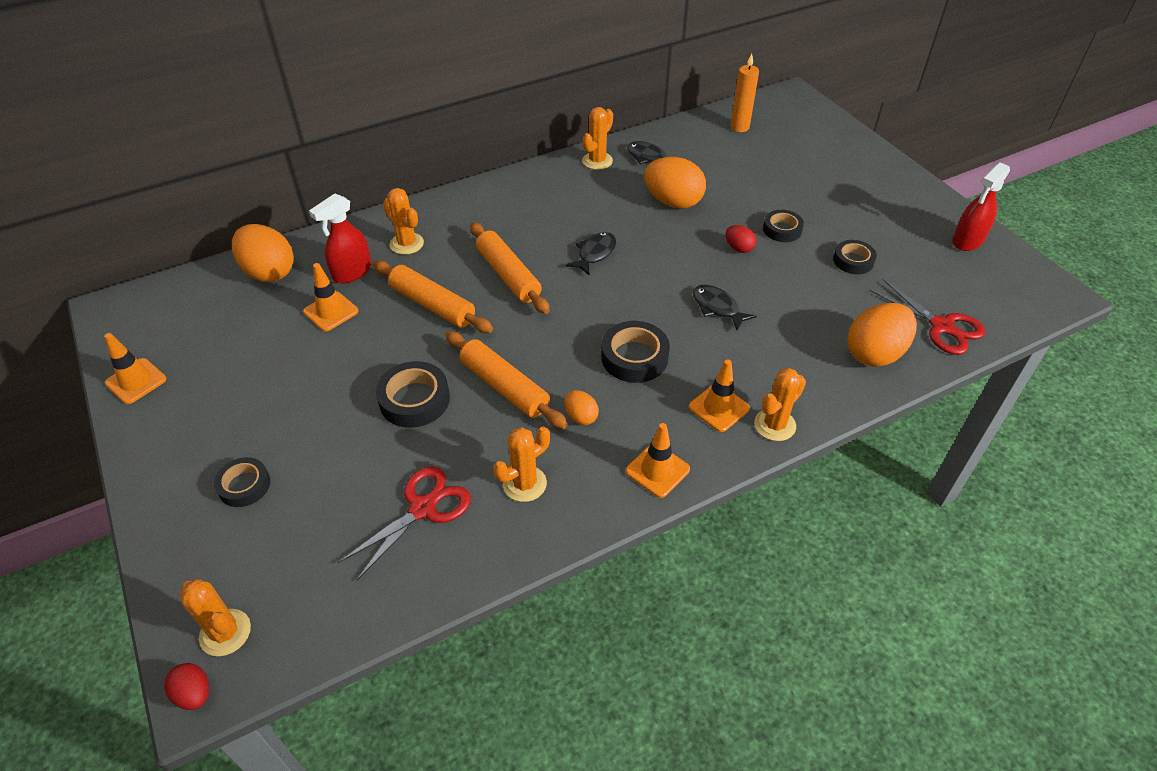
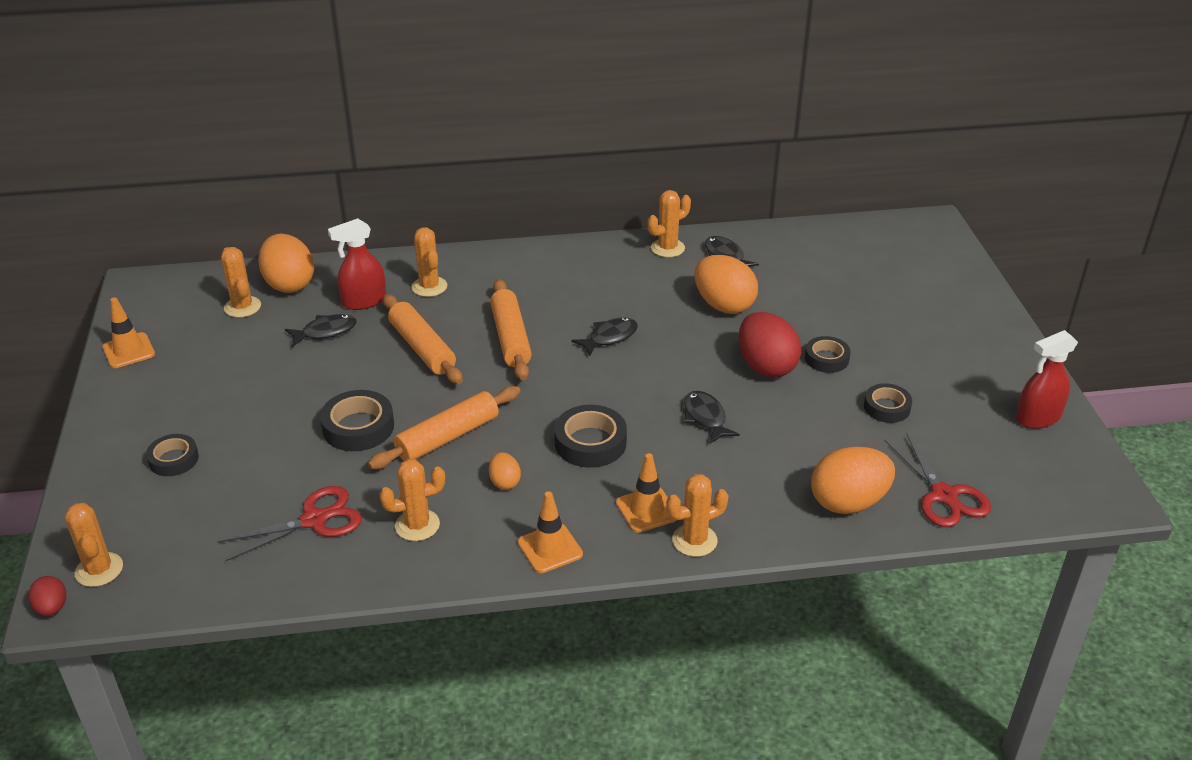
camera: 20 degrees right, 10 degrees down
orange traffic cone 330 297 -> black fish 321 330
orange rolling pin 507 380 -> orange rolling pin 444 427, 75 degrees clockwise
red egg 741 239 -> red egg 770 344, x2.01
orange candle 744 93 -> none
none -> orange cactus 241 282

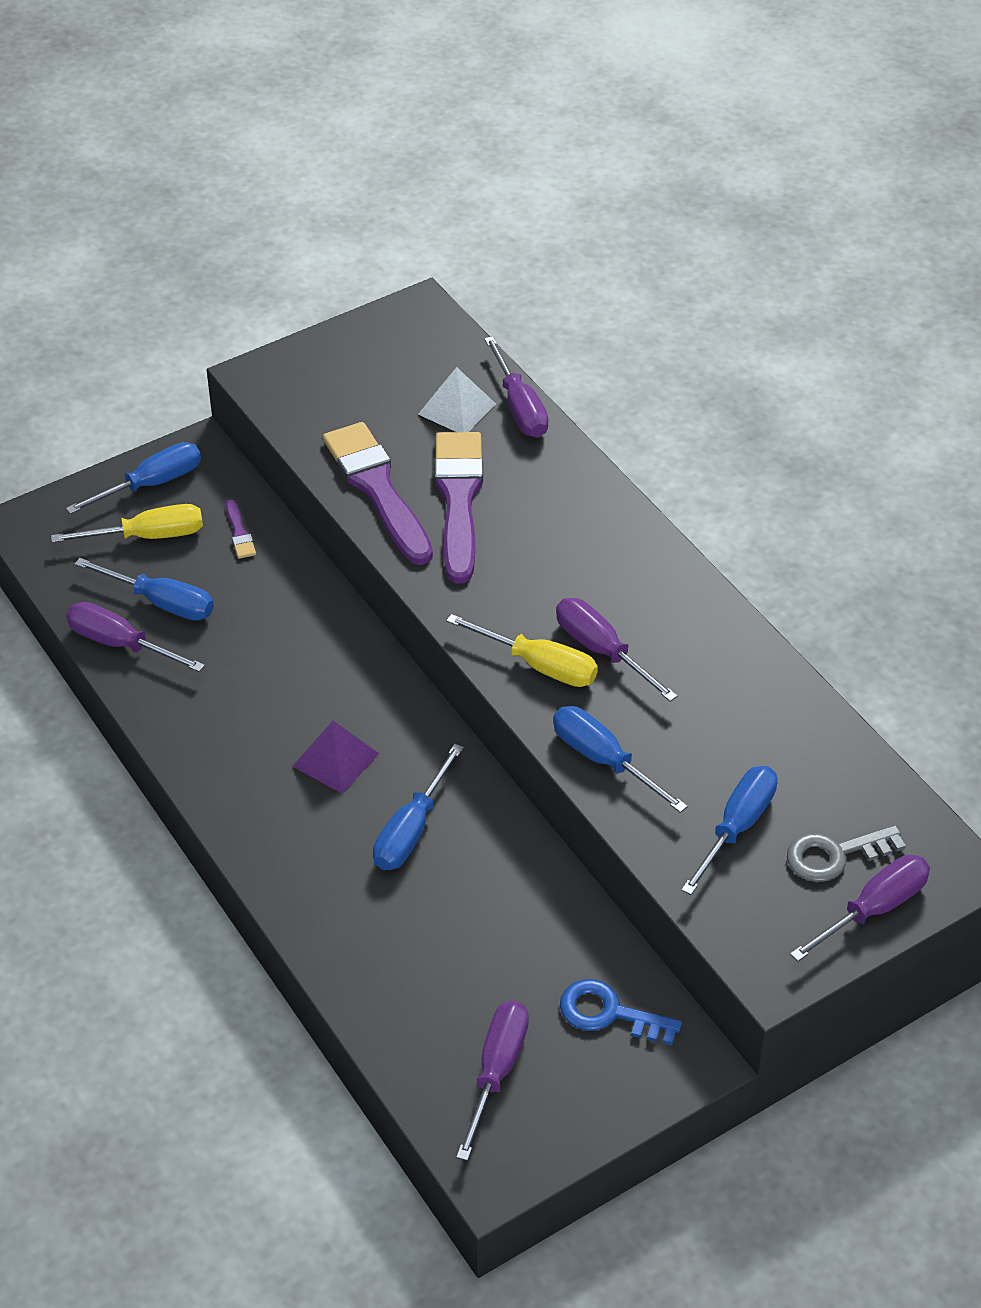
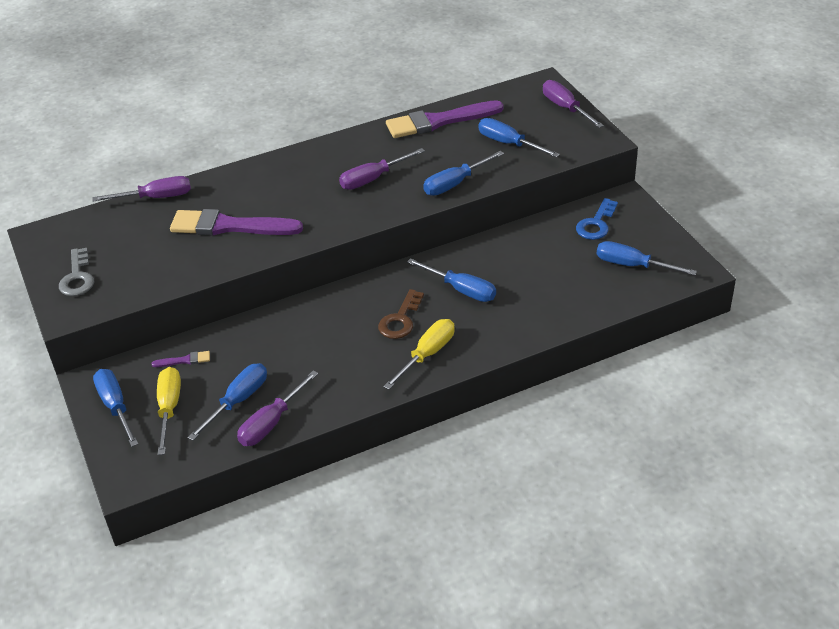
camera: 80 degrees left, 5 degrees down
purple pyramid 336 757 -> brown key 401 314
purple brush 378 493 -> purple brush 445 119, moved
white pyramid 457 399 -> none
yellow screwdriver 522 650 -> yellow screwdriver 419 354, moved
purple screwdriver 492 1081 -> blue screwdriver 647 258
grey key 846 853 -> grey key 76 272, moved

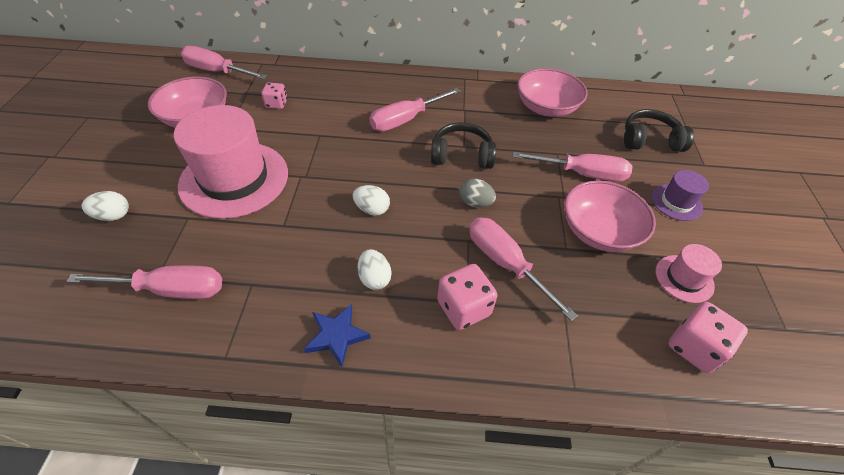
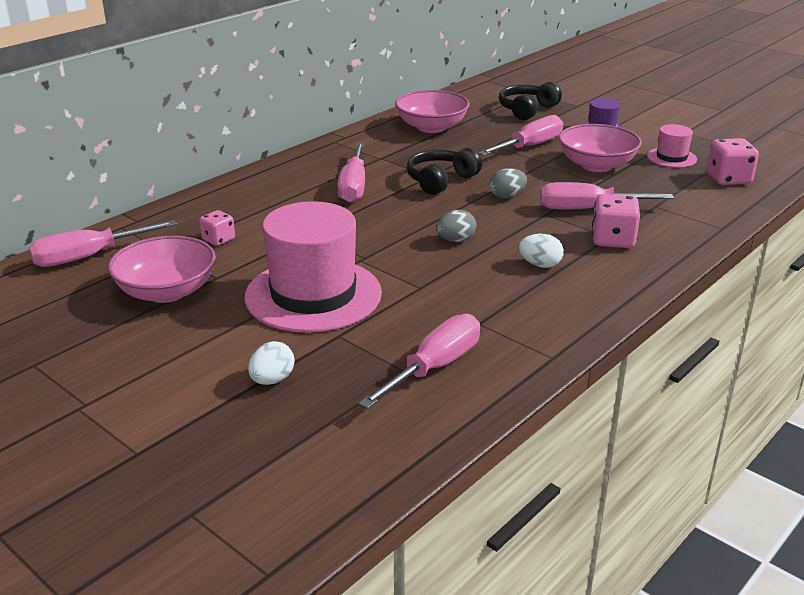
camera: 50 degrees left, 20 degrees down
blue star 337 335 -> none
white egg 371 200 -> grey egg 456 226

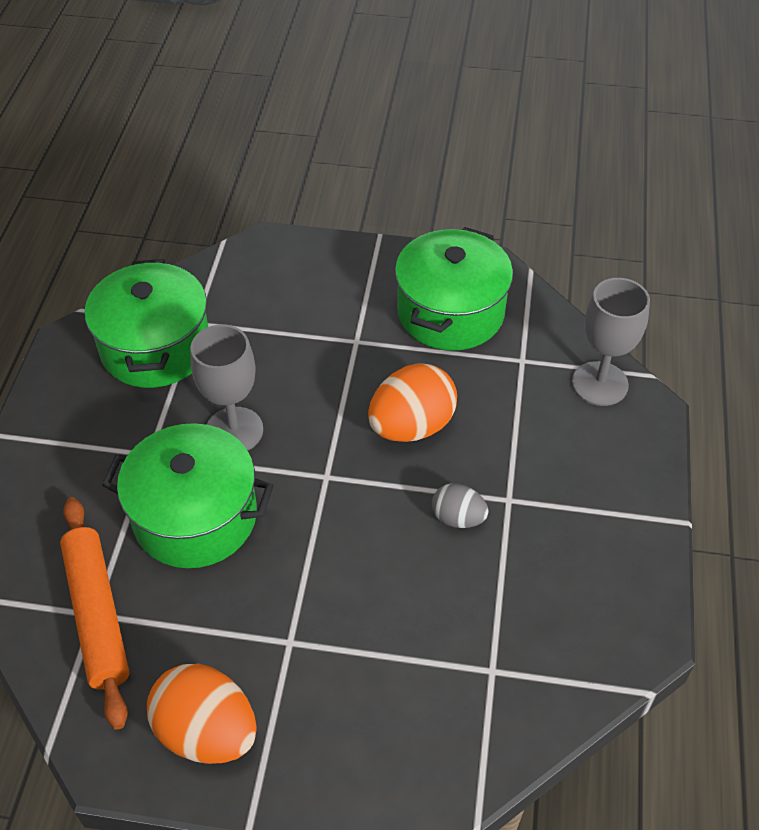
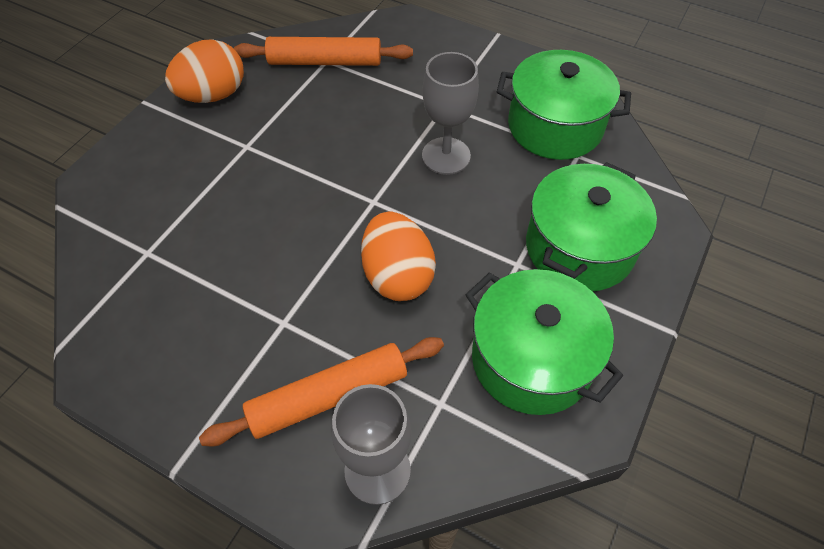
camera: 110 degrees right, 5 degrees up
green pot 188 495 -> green pot 591 226, moved
grey egg 460 505 -> none
none -> orange rolling pin 321 391

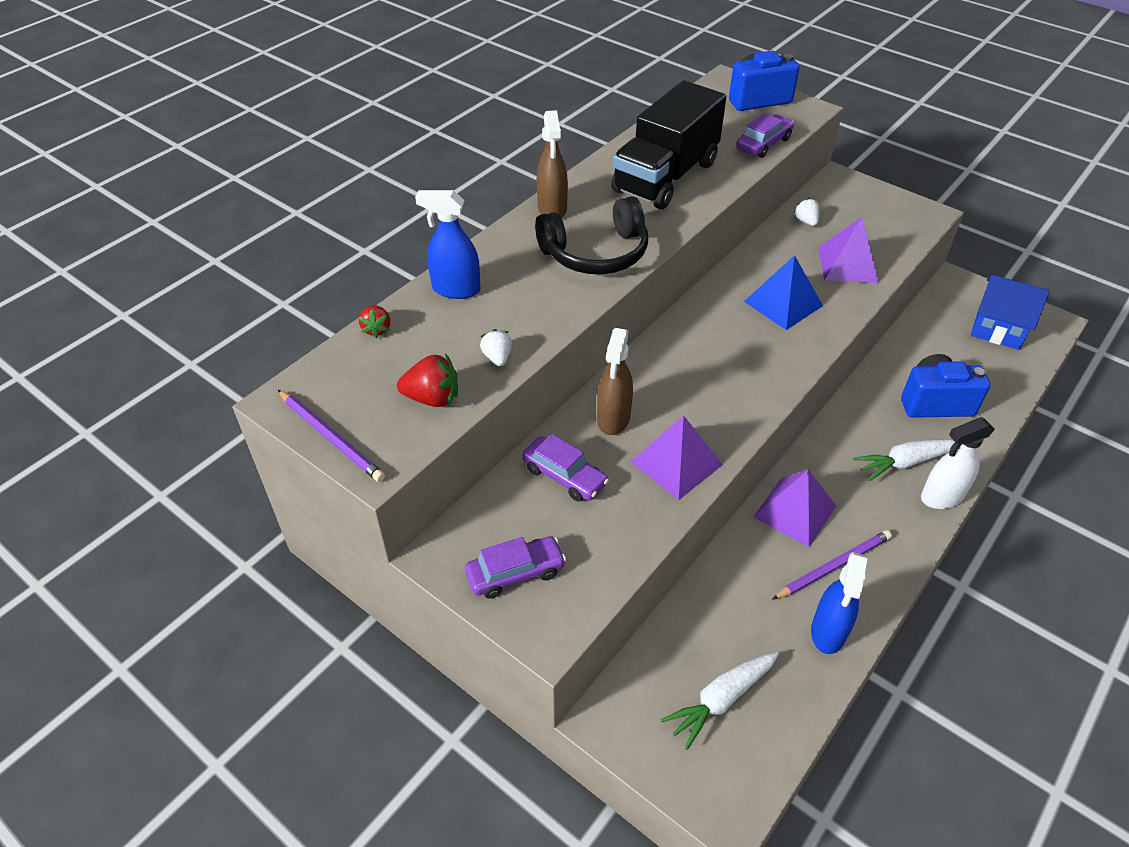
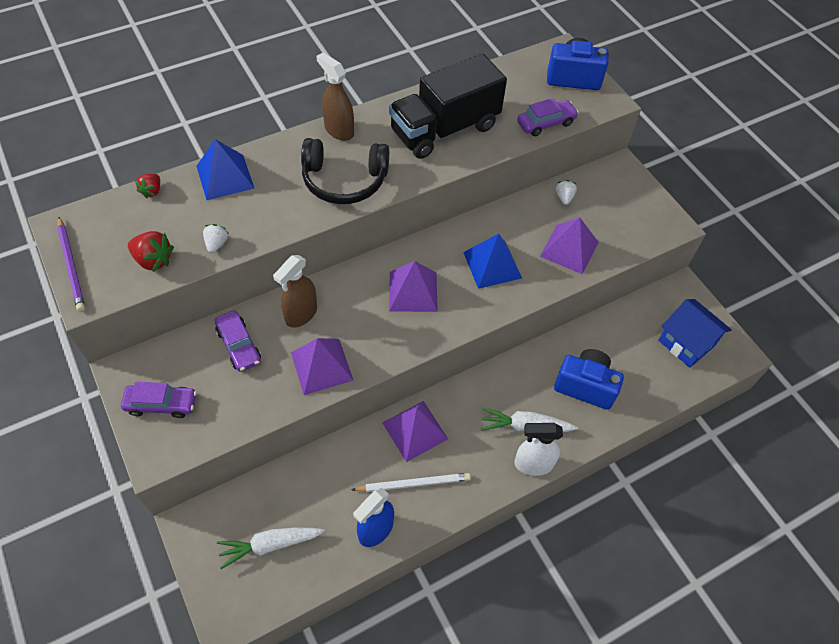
camera: 20 degrees right, 10 degrees up
blue spray bottle 447 244 -> blue pyramid 226 169
brown spray bottle 552 164 -> brown spray bottle 335 96, 120 degrees clockwise
purple pencil 832 565 -> white pencil 411 482
none -> purple pyramid 413 286

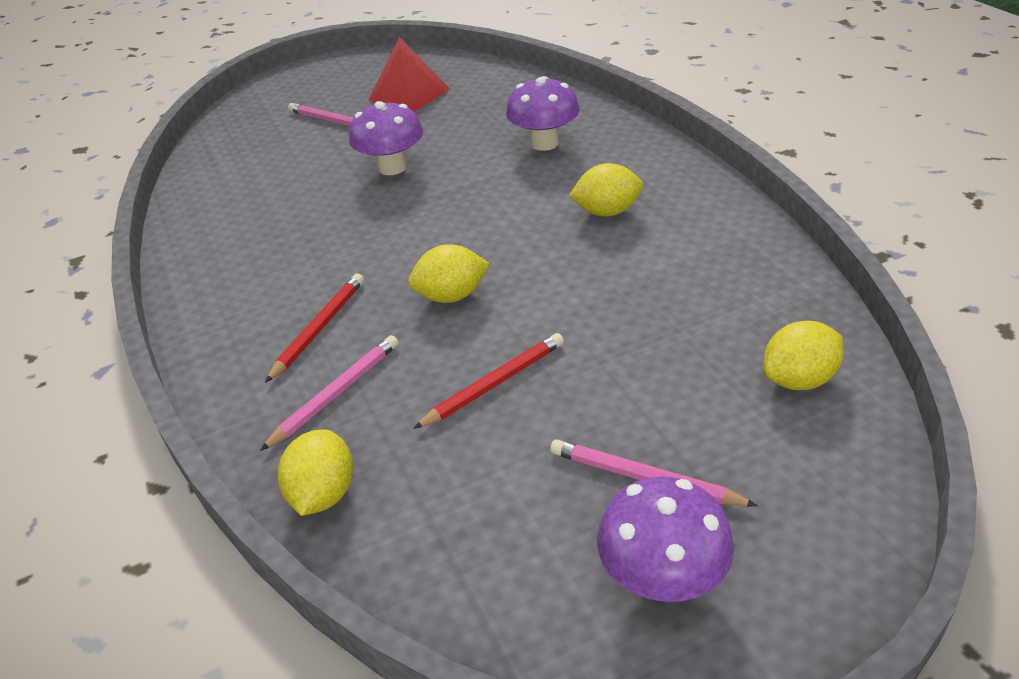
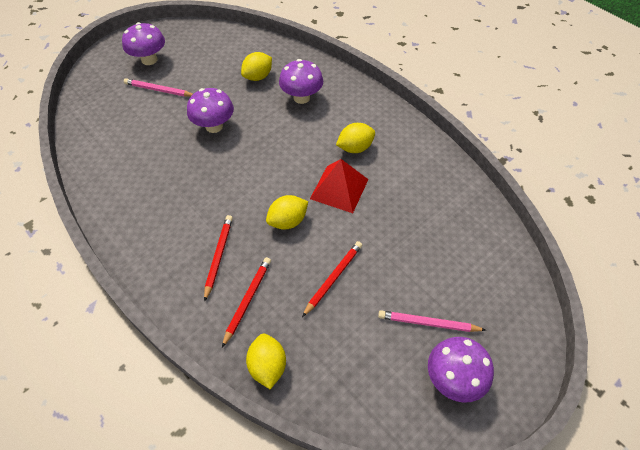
camera: 20 degrees left, 15 degrees up
pink pencil 329 393 -> red pencil 246 302
red pyramid 409 74 -> red pyramid 339 186, moved
yellow lemon 803 355 -> yellow lemon 256 66, moved
none -> purple mushroom 143 43

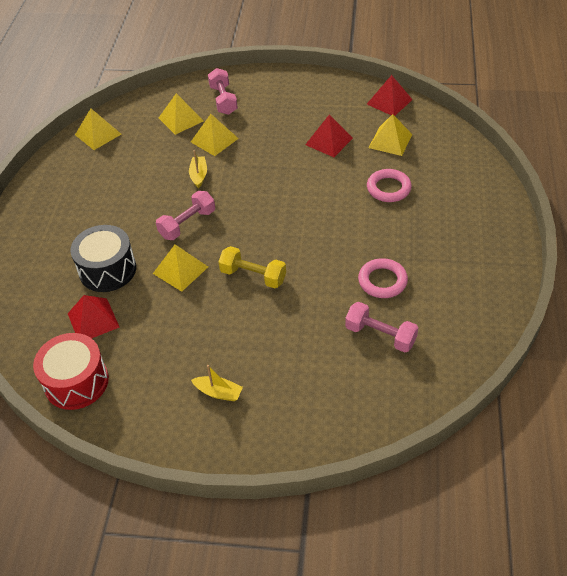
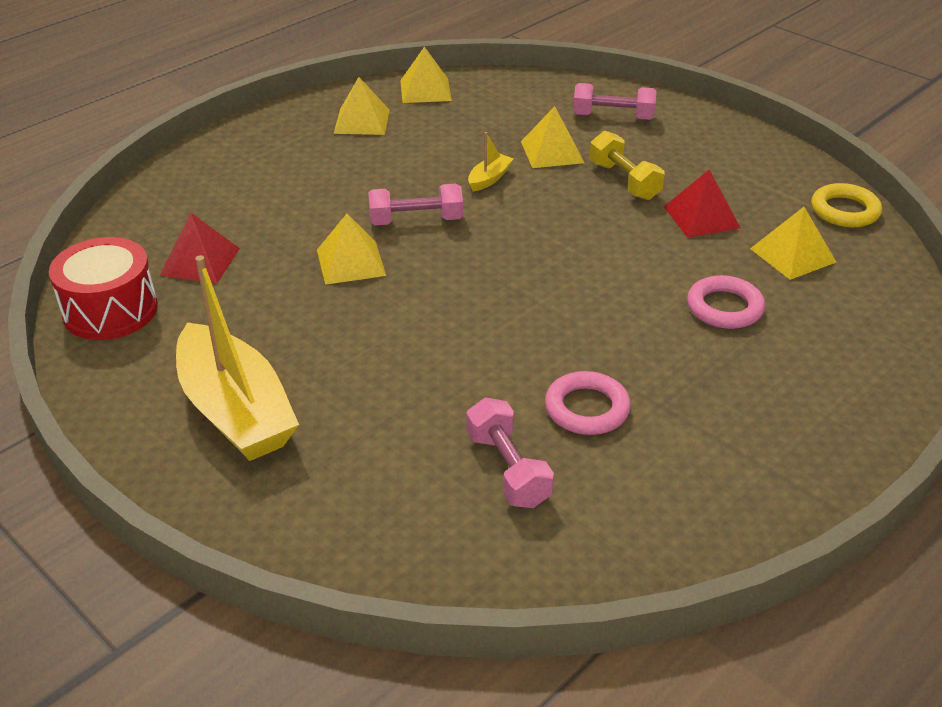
camera: 35 degrees right, 10 degrees down
black drum 103 258 -> none
yellow pyramid 181 114 -> yellow pyramid 361 106, moved
yellow boat 217 383 -> yellow boat 237 358, x2.42
pink dumbbell 223 91 -> pink dumbbell 615 101, 75 degrees clockwise
yellow dumbbell 252 267 -> yellow dumbbell 627 165, moved
red pyramid 390 95 -> yellow ring 846 205

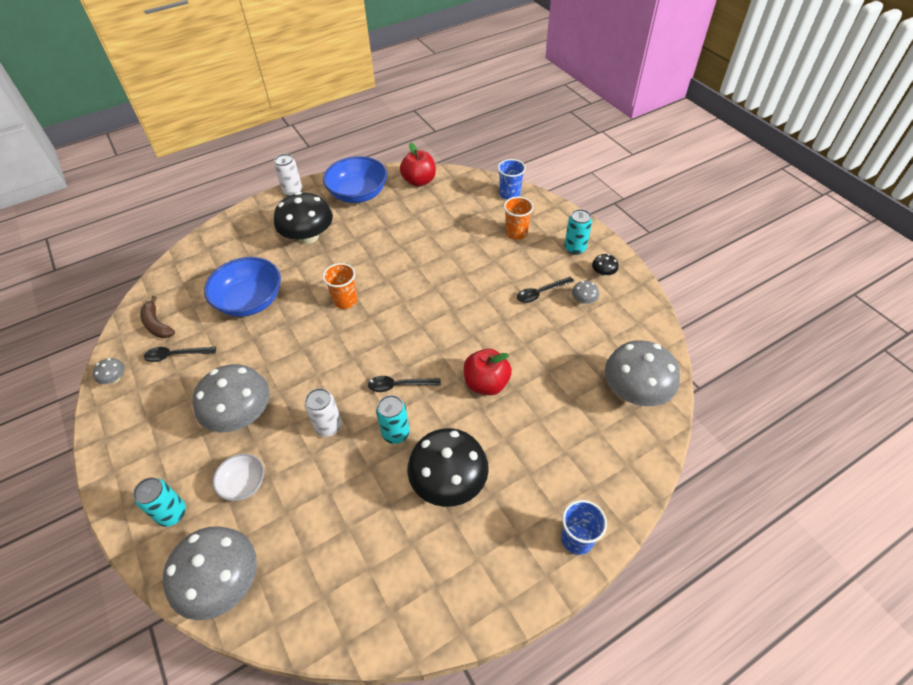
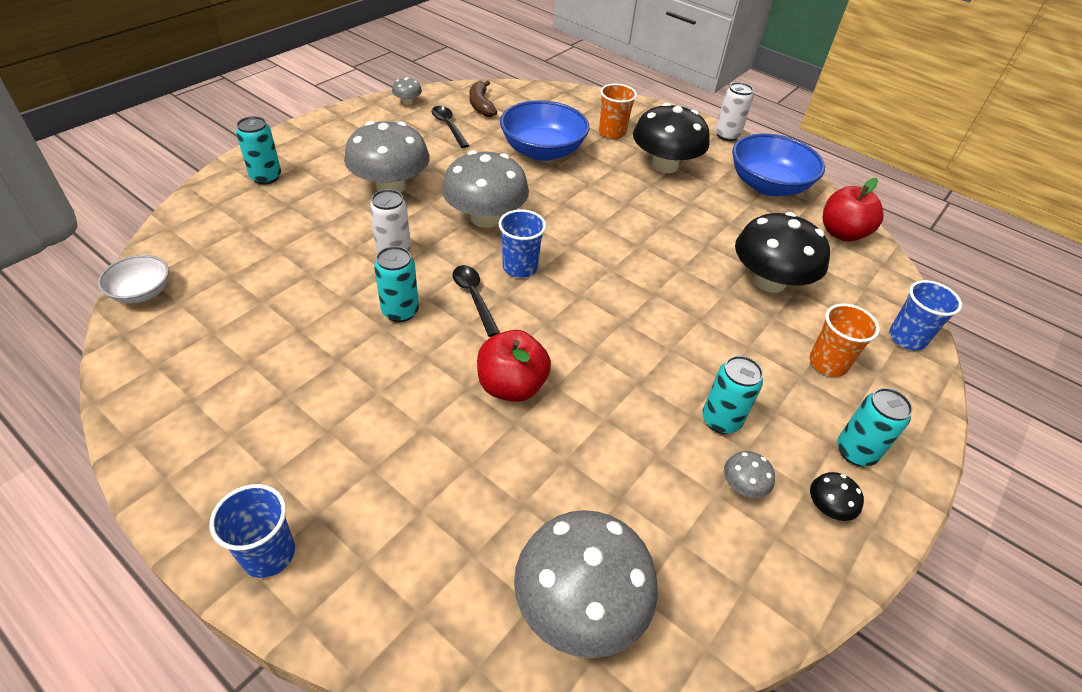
camera: 65 degrees right, 5 degrees down
brown banana 157 317 -> brown banana 483 98, 45 degrees counterclockwise
grey mushroom 210 573 -> grey mushroom 485 189, moved
white bowl 238 477 -> white bowl 133 279, moved
orange cup 340 286 -> orange cup 618 111, moved
black mushroom 448 467 -> black mushroom 782 252, moved
black spoon 545 290 -> turquoise can 733 395
none -> blue cup 522 244

